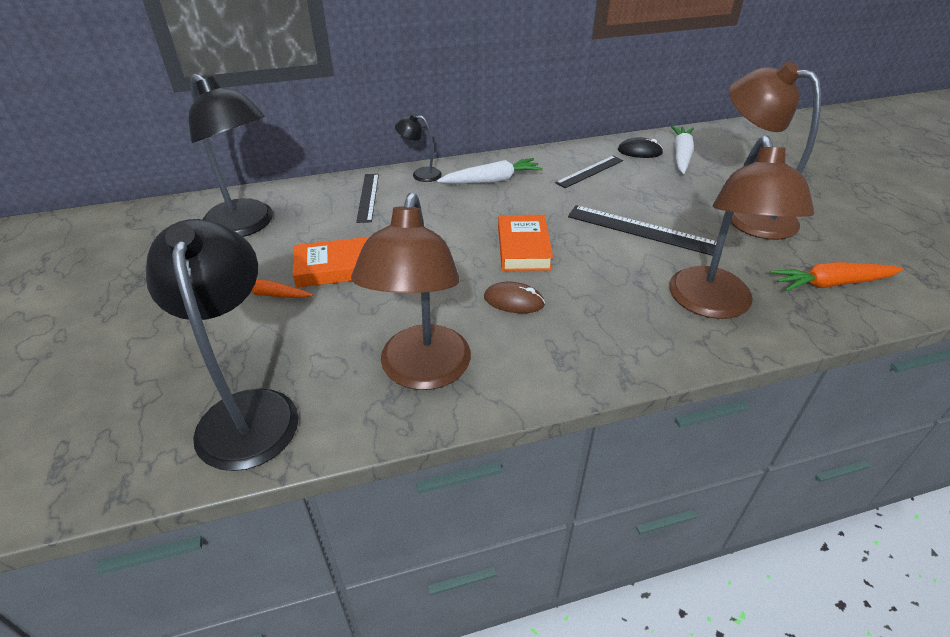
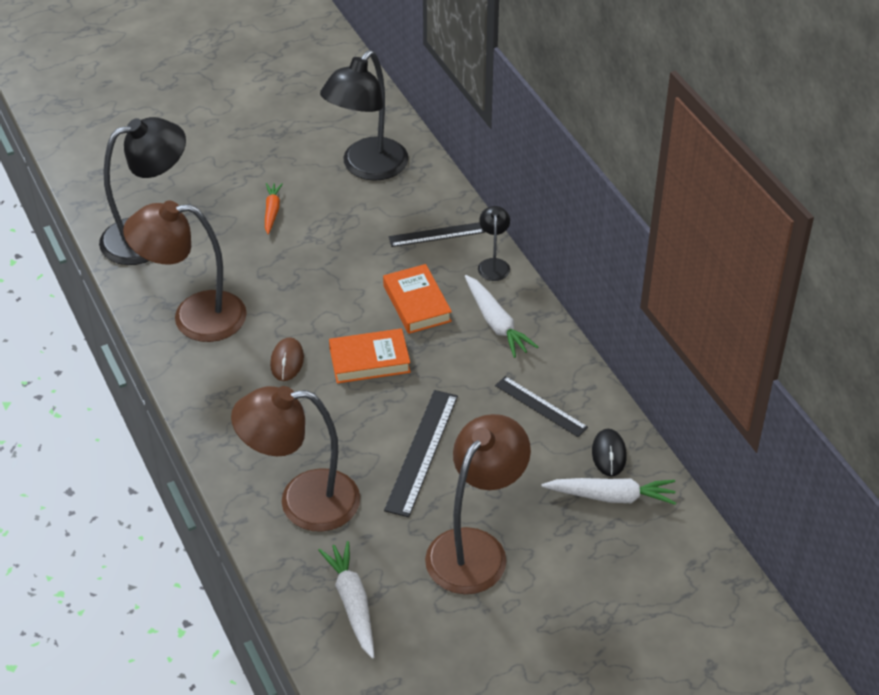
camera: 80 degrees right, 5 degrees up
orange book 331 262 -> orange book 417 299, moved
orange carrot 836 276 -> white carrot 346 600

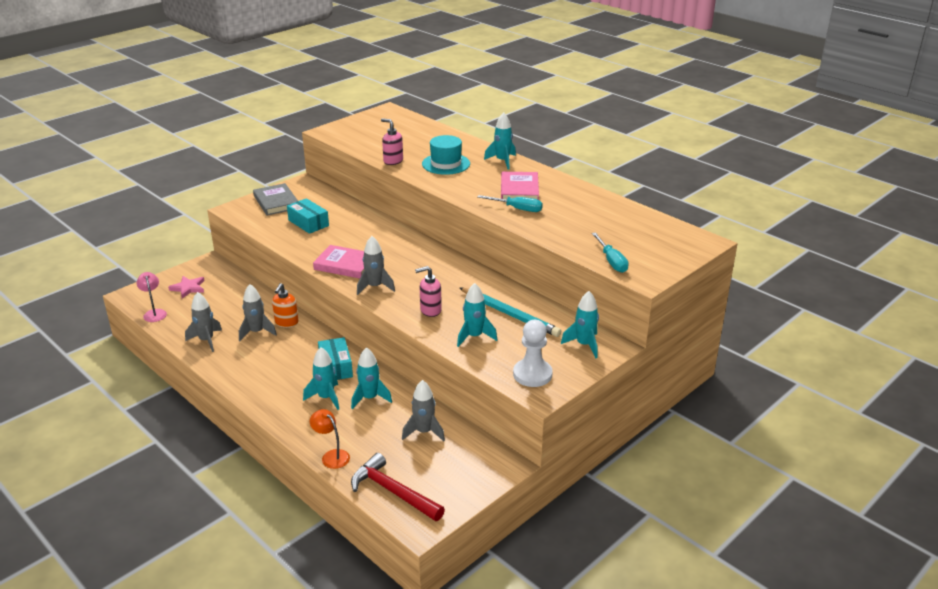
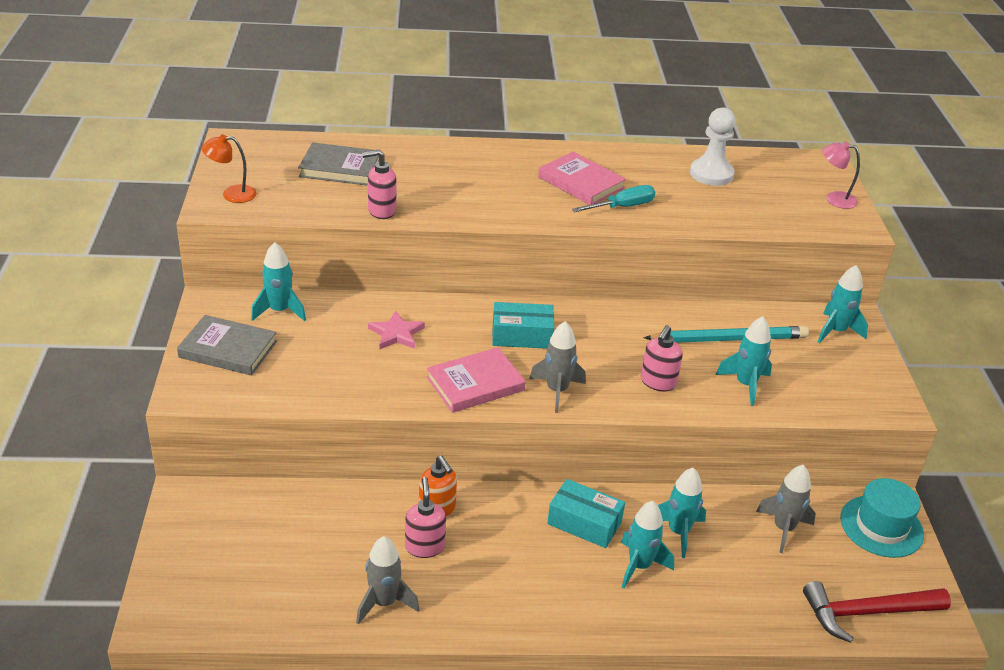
camera: 50 degrees left, 5 degrees up
pink lamp 151 297 -> pink lamp 841 175, moved
pink star 186 287 -> pink star 396 330, moved
grey rocket 258 312 -> pink soap dispenser 425 517
turquoise box 308 216 -> turquoise box 523 325, moved
orange lamp 330 439 -> orange lamp 229 168, moved
turquoise hat 446 155 -> turquoise hat 882 518, moved
turquoise rocket 500 140 -> turquoise rocket 278 281, moved
white pawn 533 353 -> white pawn 713 146, moved
turquoise screwdriver 610 252 -> none
none -> grey book 338 164

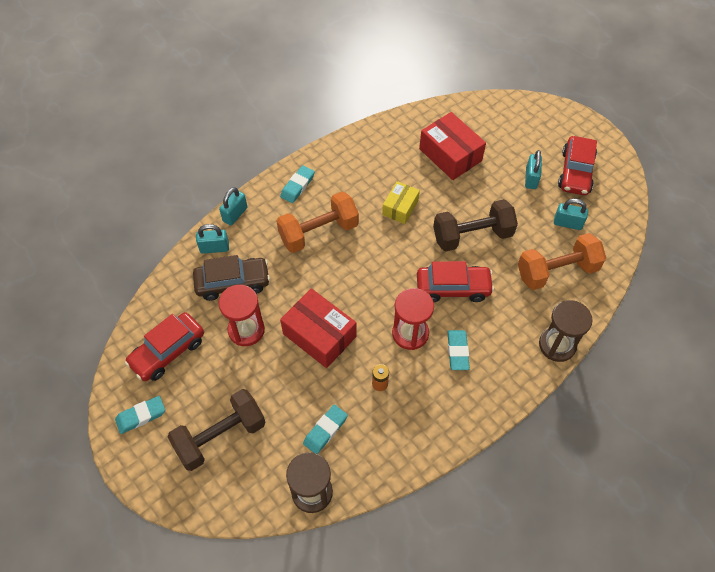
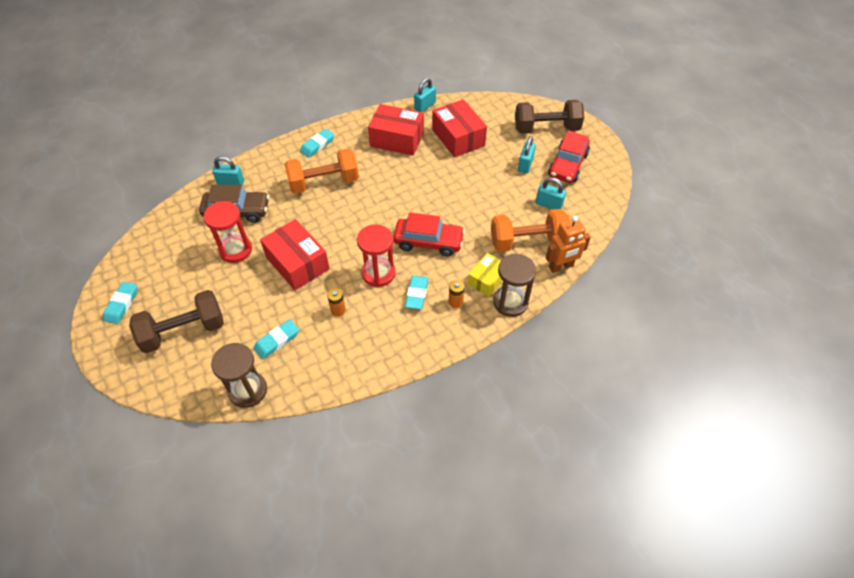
camera: 10 degrees right, 5 degrees down
turquoise eraser 140 415 -> turquoise eraser 120 303, 60 degrees counterclockwise
red car 164 346 -> none
turquoise padlock 233 206 -> turquoise padlock 425 95, moved
yellow box 401 202 -> yellow box 485 275, moved
brown dumbbell 475 225 -> brown dumbbell 549 117, moved
none -> red box 396 130
none -> orange battery 457 294
none -> orange robot 568 244

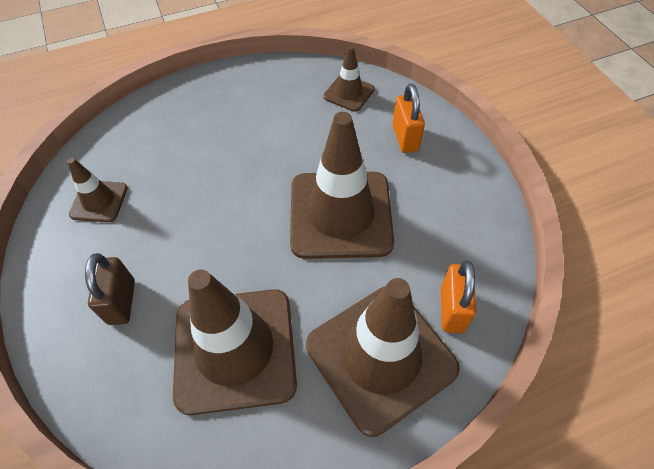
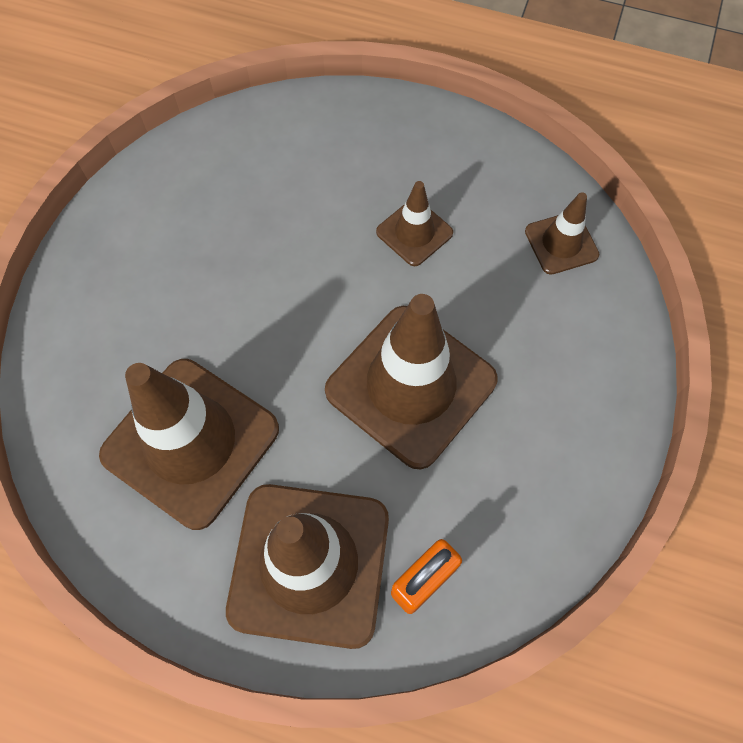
camera: 40 degrees right, 10 degrees up
brown traffic cone 97 190 -> brown traffic cone 414 223, moved
brown padlock 110 289 -> none
orange padlock 408 118 -> none

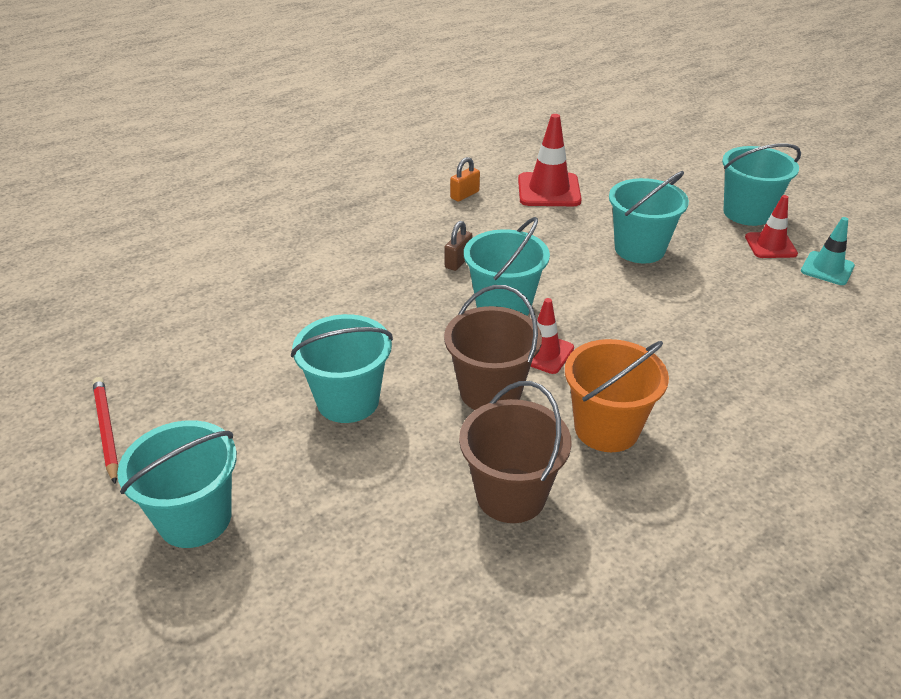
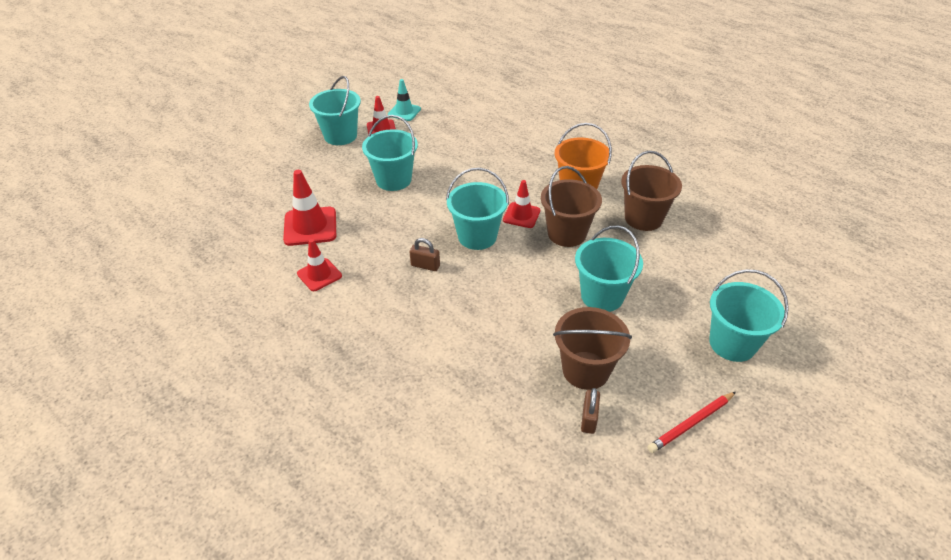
camera: 100 degrees left, 5 degrees up
orange padlock 465 179 -> red traffic cone 319 265
none -> brown bucket 592 348
none -> brown padlock 590 411

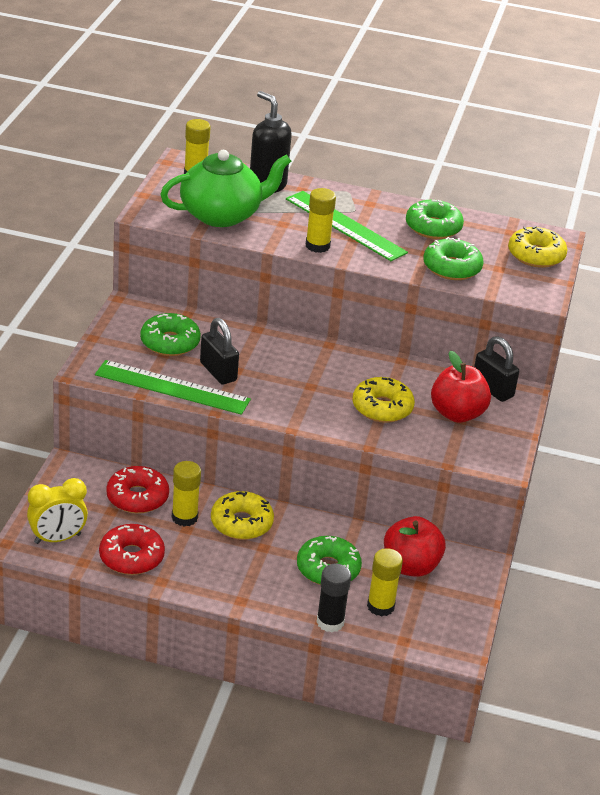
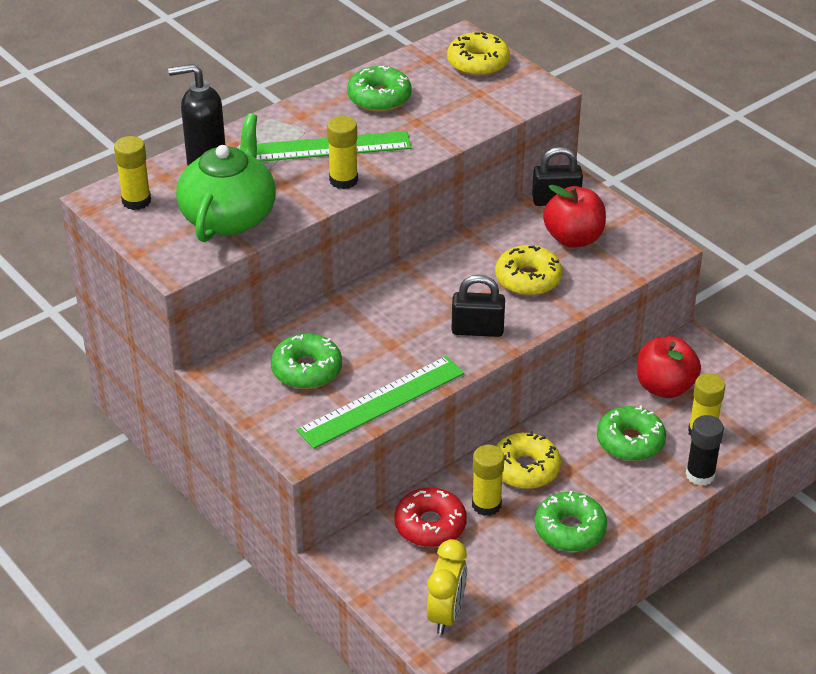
camera: 50 degrees left, 5 degrees up
red donut 132 549 -> none
black padlock 219 351 -> black padlock 478 306, moved
green donut 453 258 -> green donut 571 521, moved

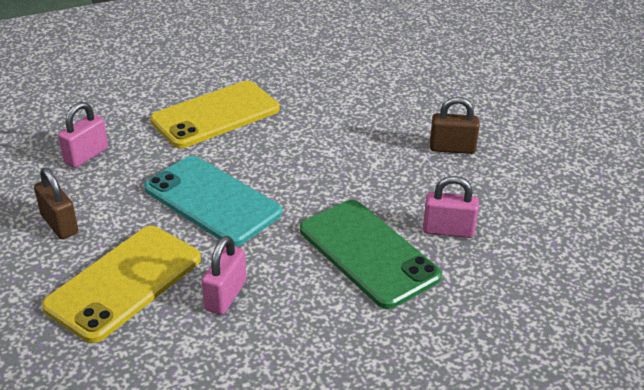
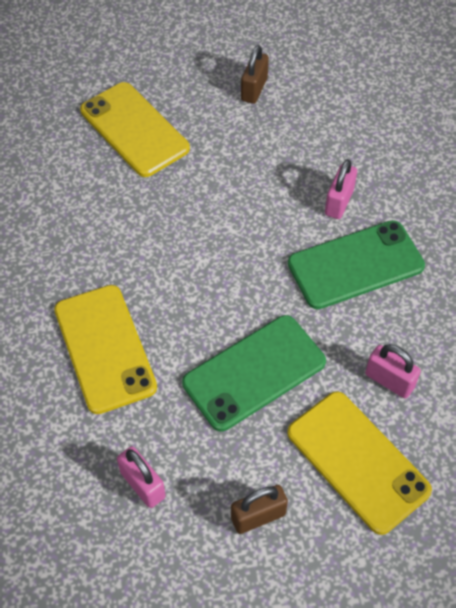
camera: 75 degrees left, 20 degrees up
turquoise phone 213 201 -> green phone 254 373
brown padlock 455 125 -> brown padlock 255 74, moved
none -> yellow phone 135 129

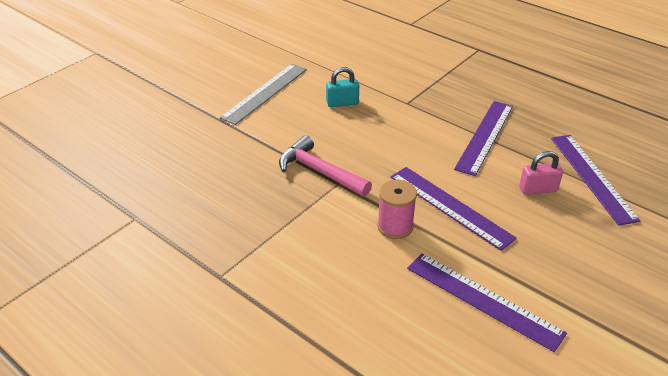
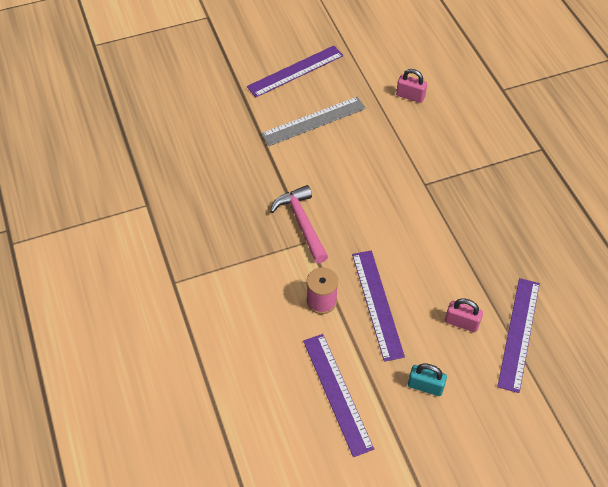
camera: 30 degrees right, 15 degrees up
turquoise padlock 342 87 -> turquoise padlock 427 380, moved
purple ruler 483 138 -> purple ruler 295 71, moved
none -> pink padlock 411 86

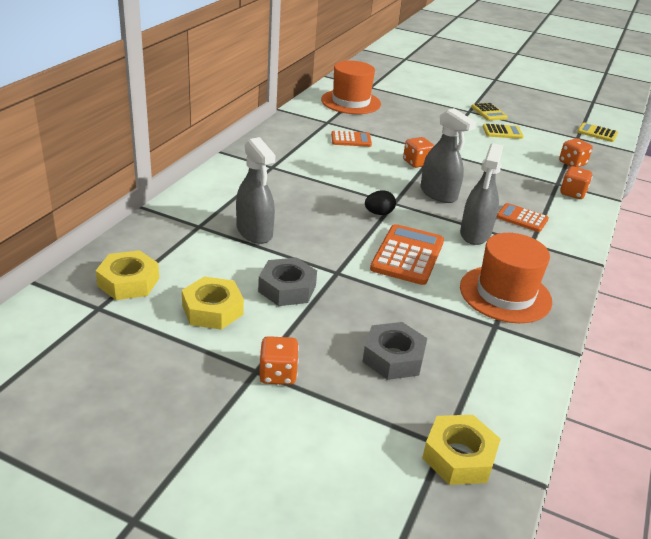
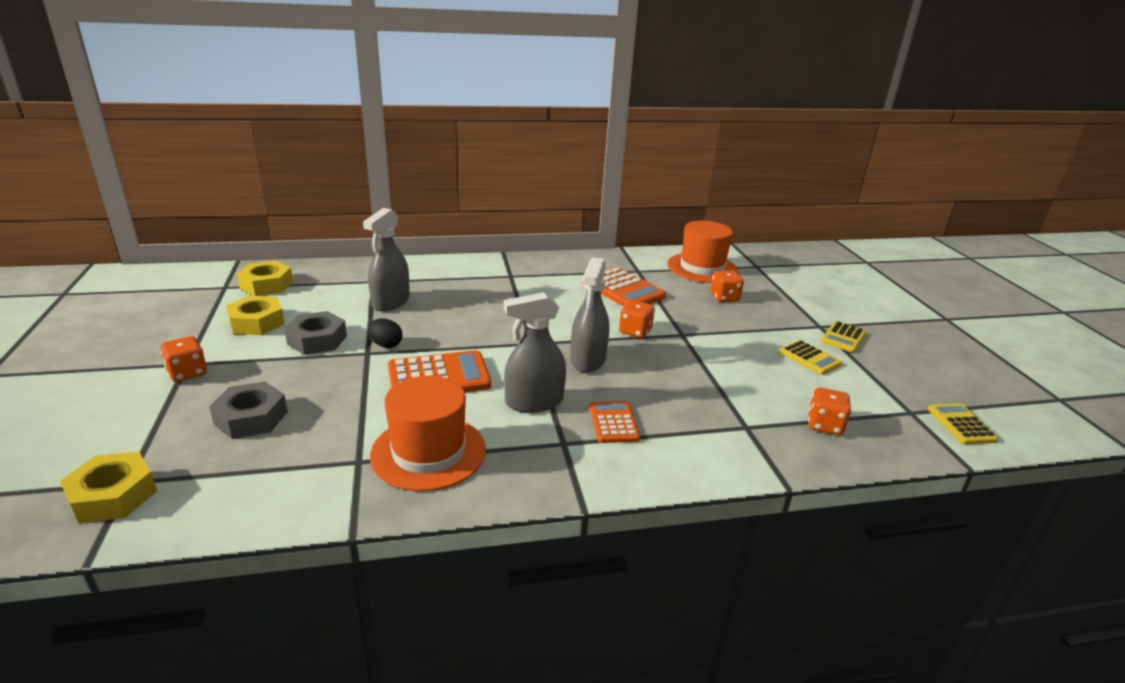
camera: 55 degrees right, 5 degrees down
orange calculator 351 139 -> orange calculator 624 287, x1.68
black egg 380 202 -> black egg 385 333, moved
orange dice 576 182 -> orange dice 727 286, moved

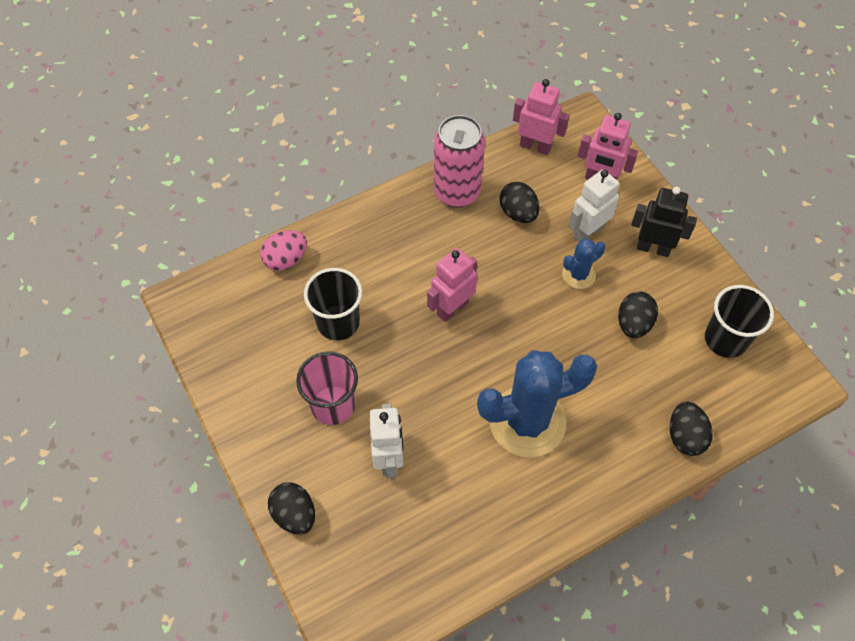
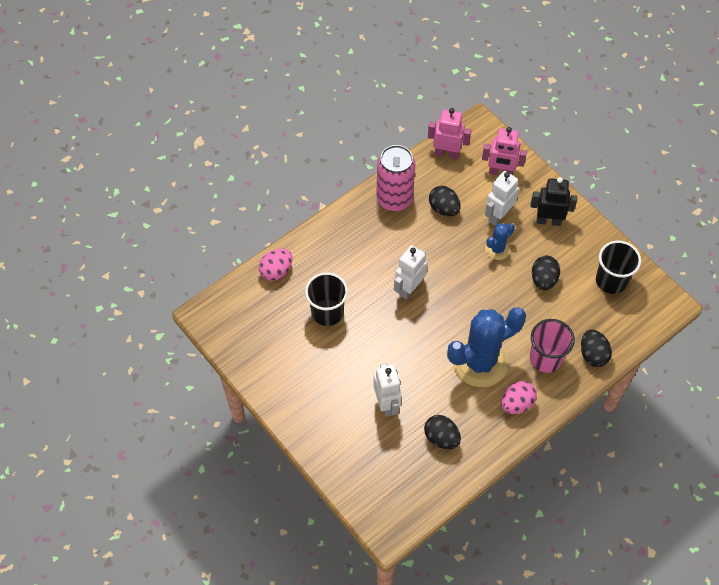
camera: 10 degrees left, 0 degrees up
black egg 291 508 -> black egg 442 432, moved
pink cup 327 388 -> pink cup 552 346, moved
pink robot 452 285 -> white robot 411 272
none -> pink egg 519 397

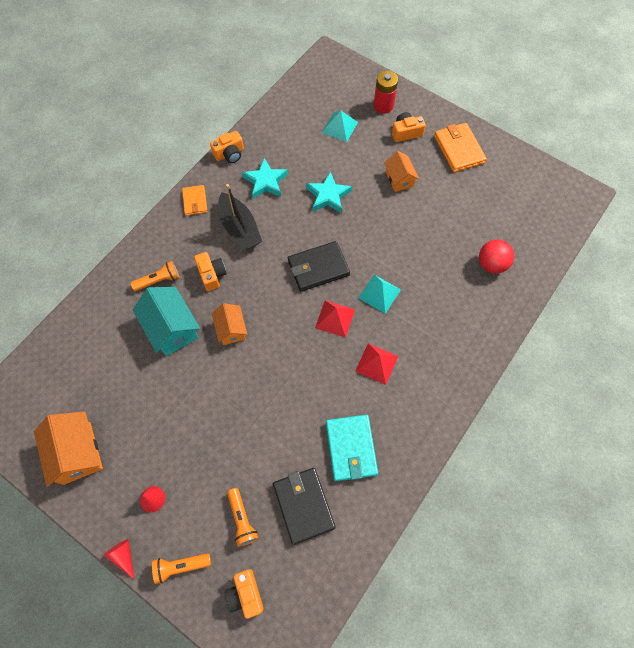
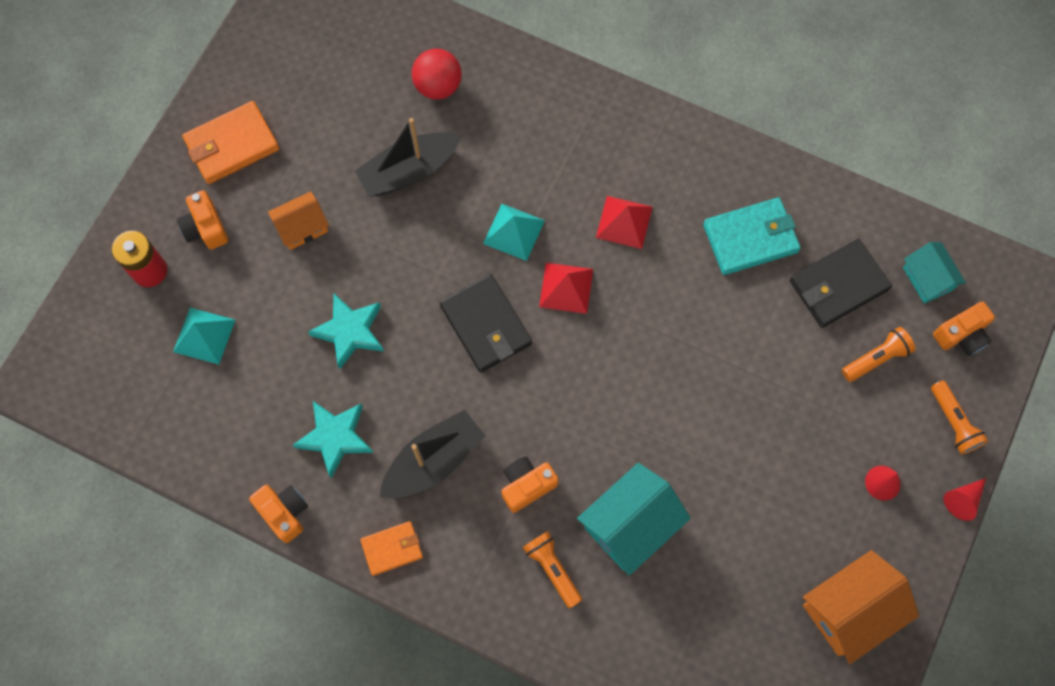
camera: 100 degrees left, 5 degrees up
orange house 229 324 -> none
none -> black boat 408 157
none -> turquoise house 934 272

